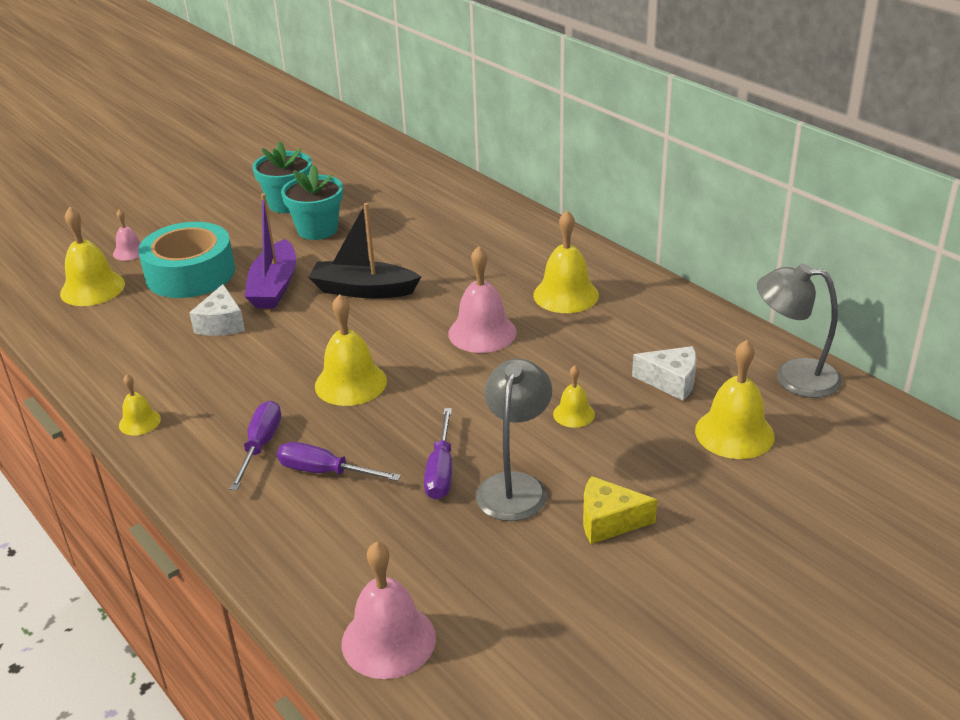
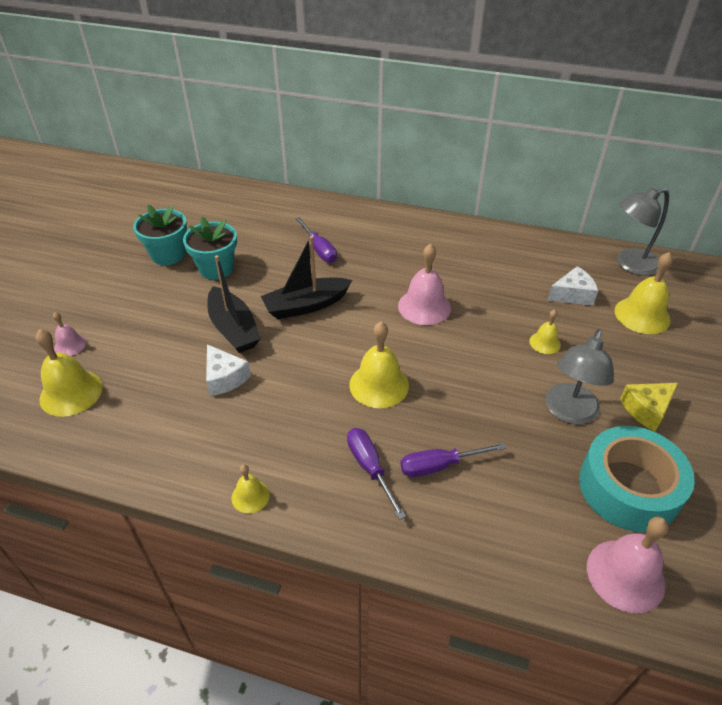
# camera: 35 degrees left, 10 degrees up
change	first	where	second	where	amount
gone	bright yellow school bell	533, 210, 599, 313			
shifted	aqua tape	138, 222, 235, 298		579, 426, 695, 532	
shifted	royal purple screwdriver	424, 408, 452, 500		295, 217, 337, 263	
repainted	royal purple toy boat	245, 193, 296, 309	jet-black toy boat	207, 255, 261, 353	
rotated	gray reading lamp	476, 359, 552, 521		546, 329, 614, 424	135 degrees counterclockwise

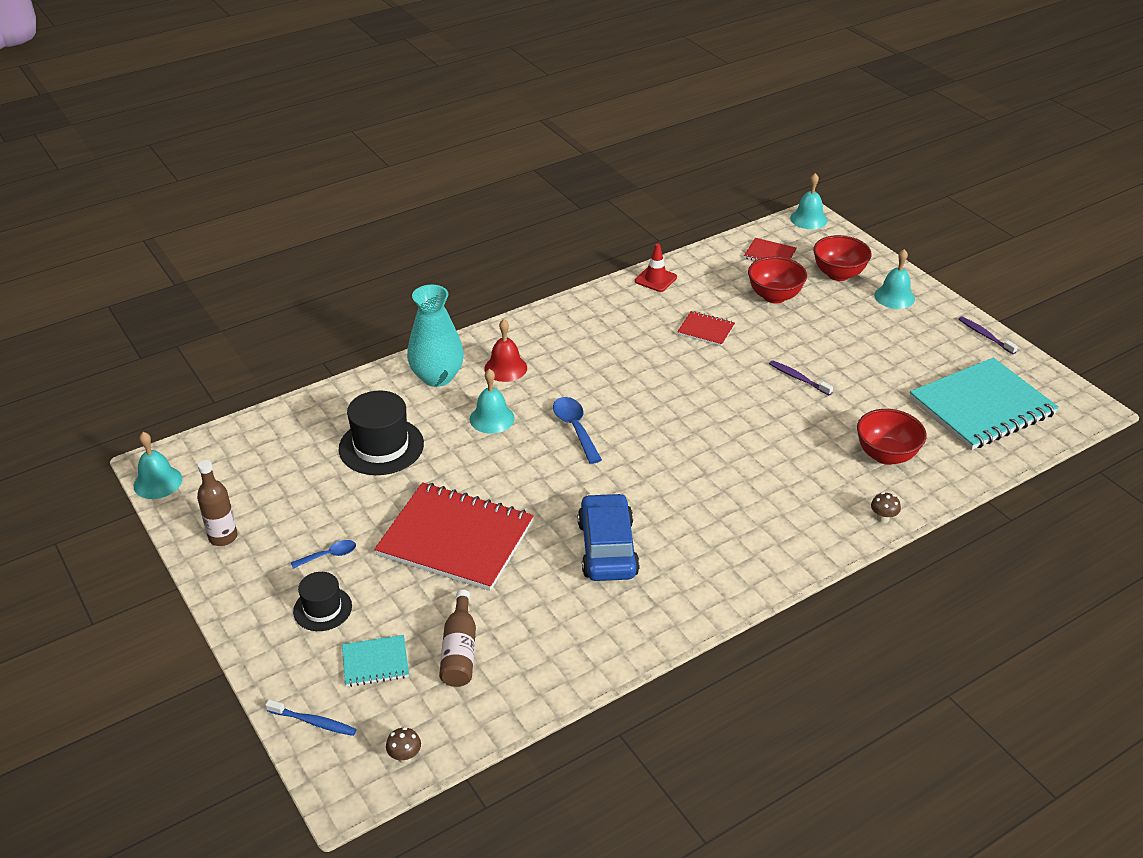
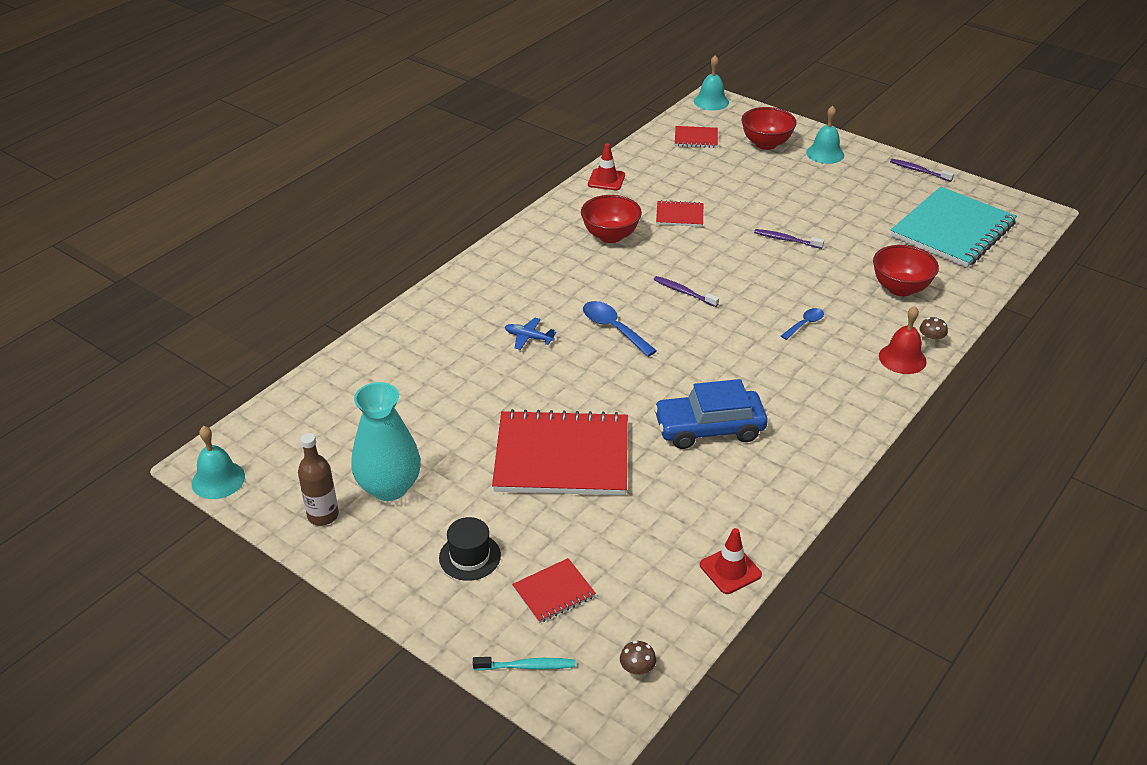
# camera: 20 degrees left, 0 degrees up
change	first	where	second	where	amount
gone	jet-black top hat	339, 390, 424, 475			
gone	dark brown bottle	439, 590, 476, 687			
new			royal purple toothbrush	654, 276, 719, 307	
new			crimson road cone	700, 528, 762, 594	
shifted	blue tablespoon	291, 540, 356, 569		781, 308, 824, 340	
shifted	aqua vase	407, 285, 464, 387		351, 382, 421, 501	
shifted	crimson school bell	484, 319, 527, 382		879, 306, 927, 374	
shifted	crimson serving bowl	748, 256, 807, 303		581, 195, 642, 243	
swapped	aqua school bell	470, 369, 515, 434	blue toy plane	505, 318, 556, 350	
repainted	blue toothbrush	265, 700, 357, 736	aqua toothbrush	473, 657, 576, 671	
repainted	aqua notepad	342, 635, 409, 687	crimson notepad	512, 558, 596, 623	
rotated	blue toy car	578, 493, 640, 581		653, 379, 768, 449	75 degrees counterclockwise

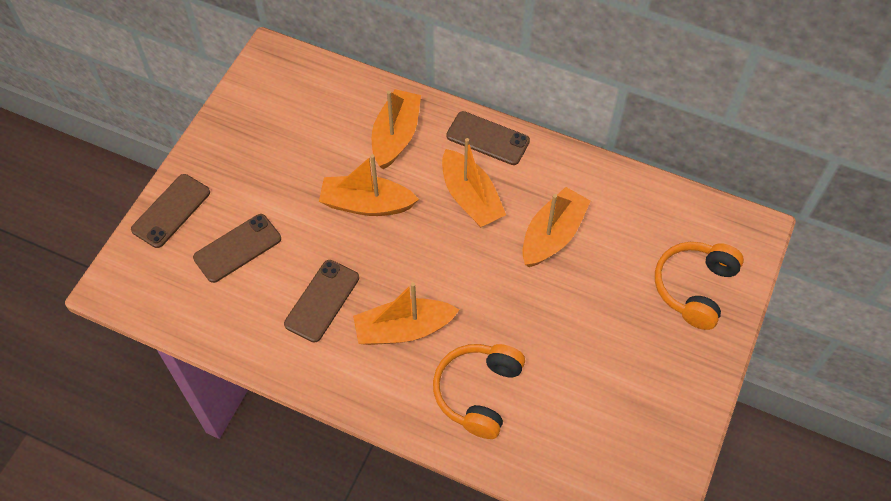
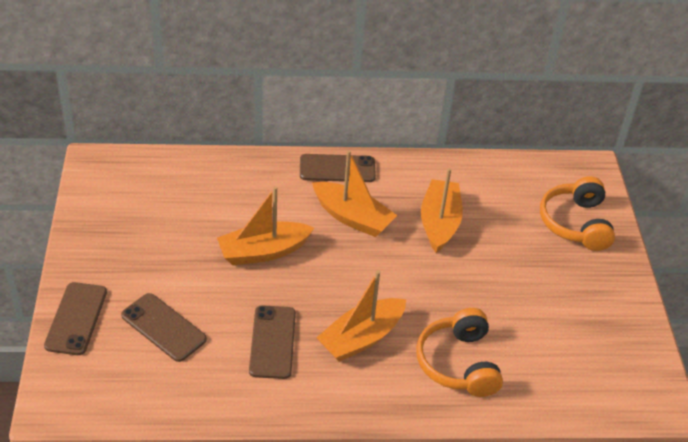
# camera: 30 degrees left, 15 degrees down
change	first	where	second	where	amount
gone	orange-coloured toy boat	372, 89, 421, 170			
rotated	dark brown phone	193, 214, 281, 283		121, 293, 207, 362	75 degrees counterclockwise

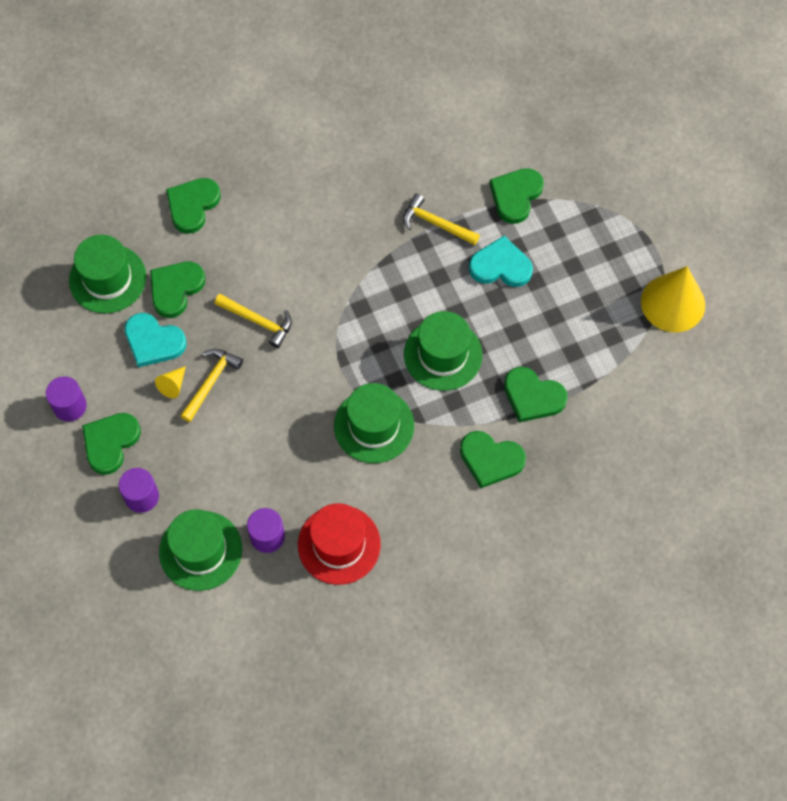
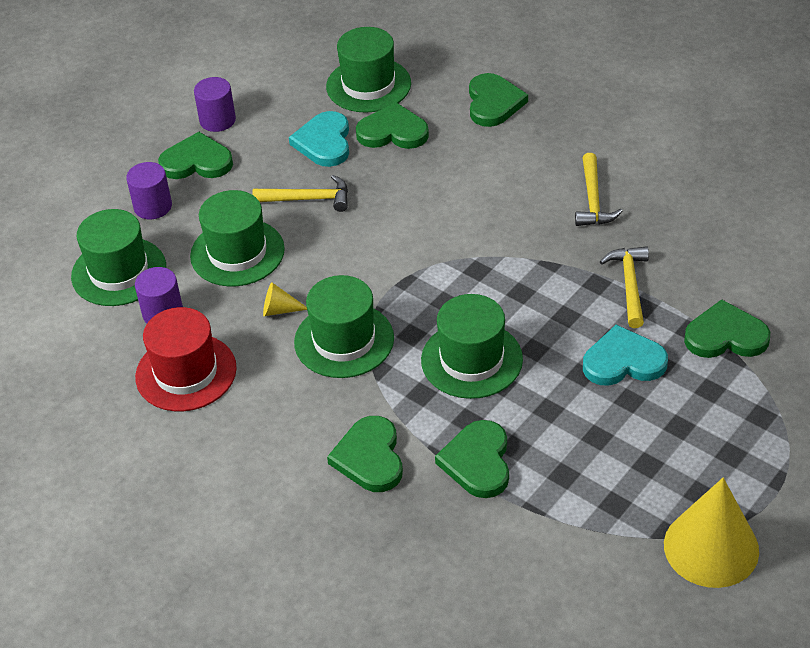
# camera: 65 degrees right, 20 degrees down
change	first	where	second	where	amount
new			leaf-green top hat	190, 190, 285, 286	
shifted	bright yellow cone shape	155, 366, 186, 398		263, 282, 307, 316	
shifted	bright yellow carpenter's hammer	215, 294, 292, 348		575, 153, 623, 226	
rotated	leaf-green heart shape	166, 178, 221, 234		469, 73, 528, 127	90 degrees clockwise
rotated	aqua heart shape	469, 236, 533, 287		583, 325, 668, 386	75 degrees counterclockwise

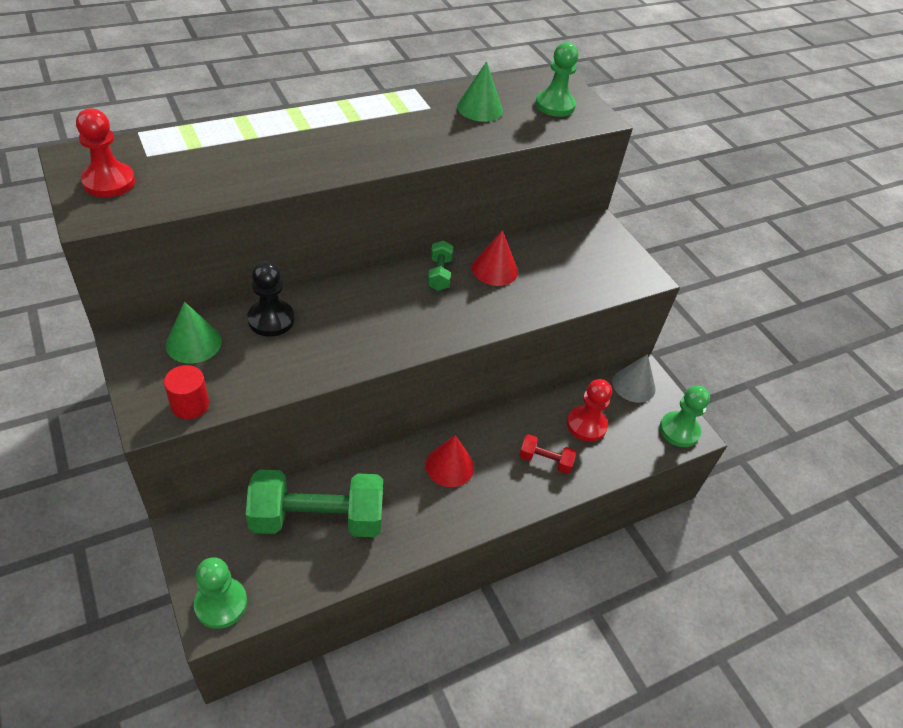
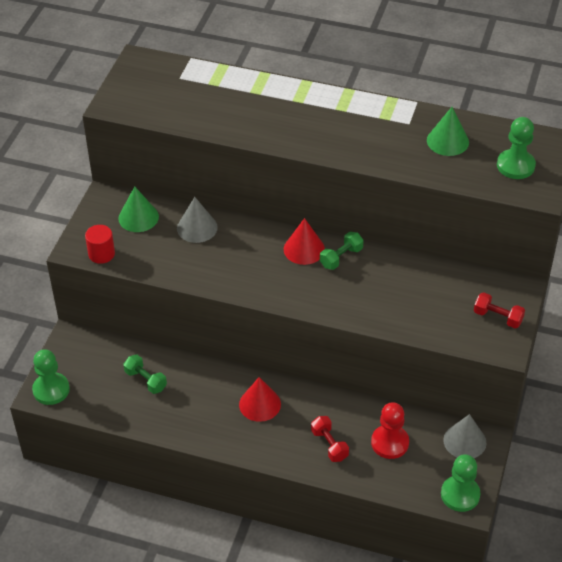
# camera: 50 degrees right, 0 degrees up
change	first	where	second	where	amount
gone	crimson chess pawn	76, 108, 135, 197			
new			crimson hand weight	474, 292, 525, 328	
shifted	crimson cone shape	472, 230, 518, 286		284, 218, 325, 265	
swapped	jet-black chess pawn	247, 261, 294, 337	gray cone shape	177, 197, 218, 243	
scaled	leaf-green hand weight	246, 469, 383, 537		123, 355, 167, 394	x0.45

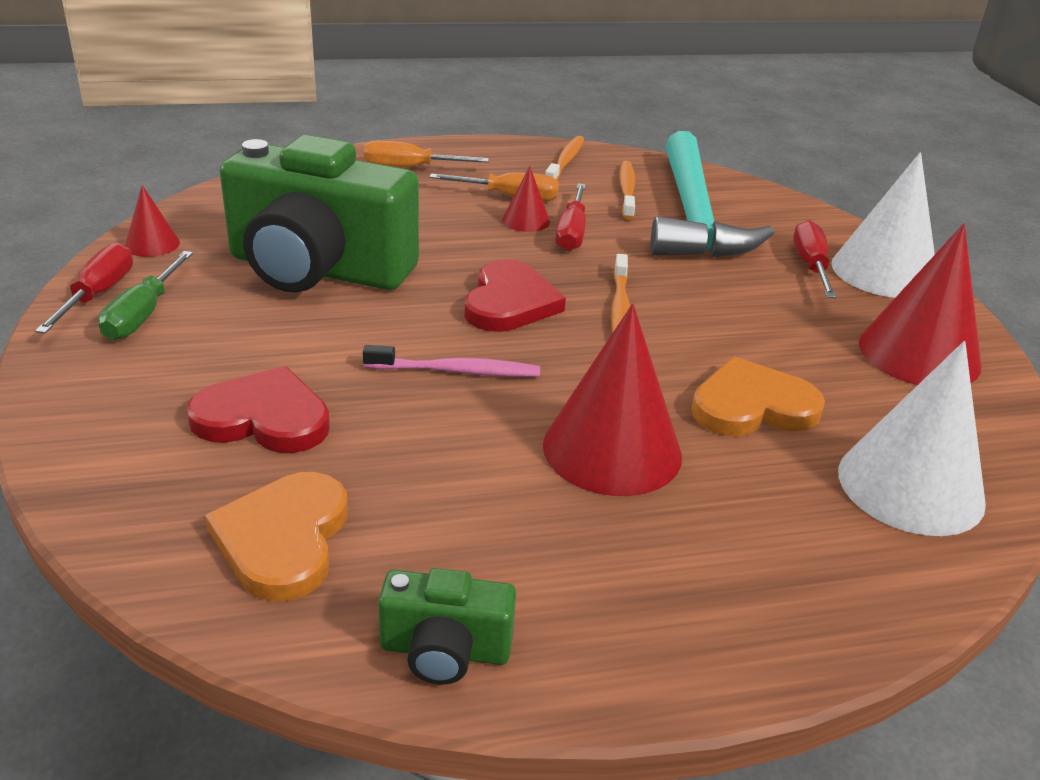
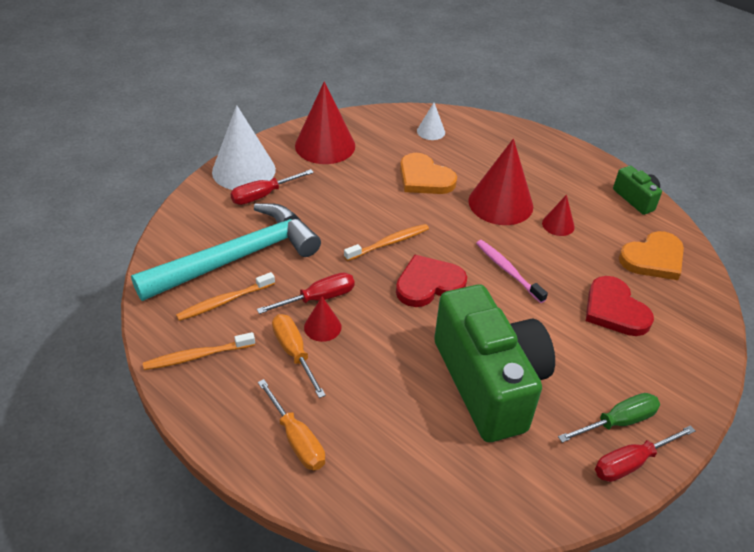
# camera: 125 degrees left, 10 degrees up
change	first	where	second	where	amount
shifted	crimson cone shape	125, 185, 180, 257		542, 195, 575, 236	
scaled	white cone shape	838, 341, 986, 536		417, 103, 445, 140	x0.49

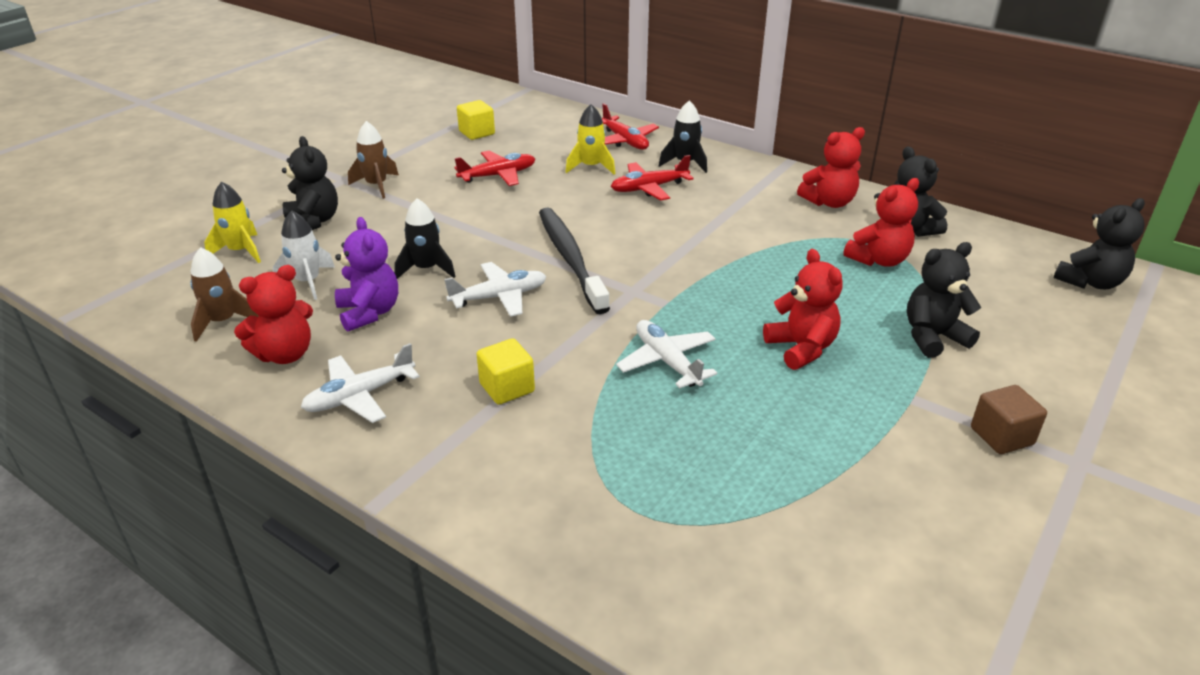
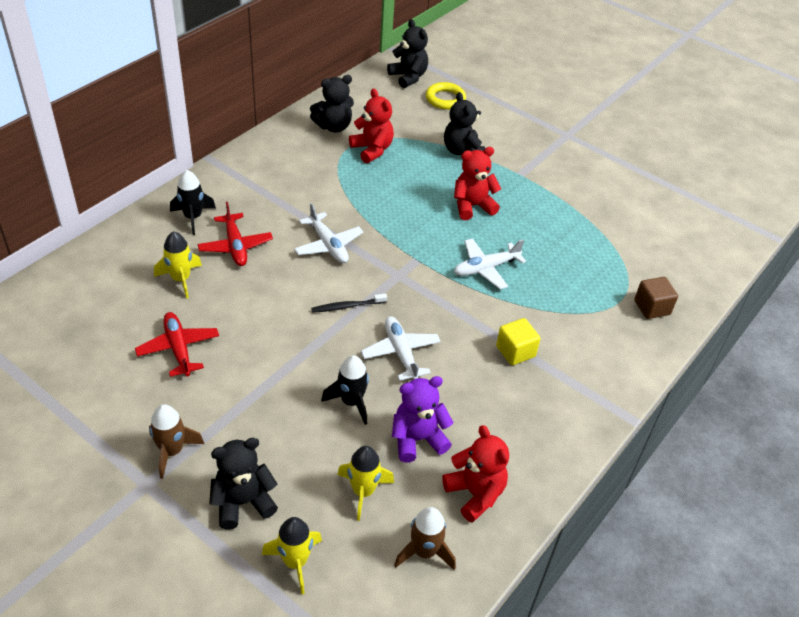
# camera: 90 degrees left, 10 degrees up
change	first	where	second	where	amount
gone	bright yellow solid cube	457, 100, 495, 140			
gone	crimson toy plane	602, 103, 659, 150			
gone	crimson teddy bear	797, 127, 865, 208			
new			bright yellow hoop	426, 82, 466, 110	
shifted	white toy plane	301, 343, 420, 423		294, 203, 363, 263	
shifted	dark brown solid cube	971, 385, 1047, 454		634, 277, 678, 319	
repainted	white spaceship	273, 210, 335, 300	bright yellow spaceship	337, 446, 394, 521	
scaled	jet-black toothbrush	539, 208, 610, 314		311, 293, 387, 313	x0.47

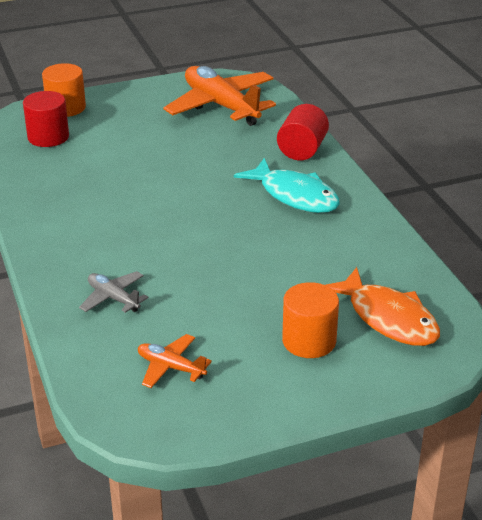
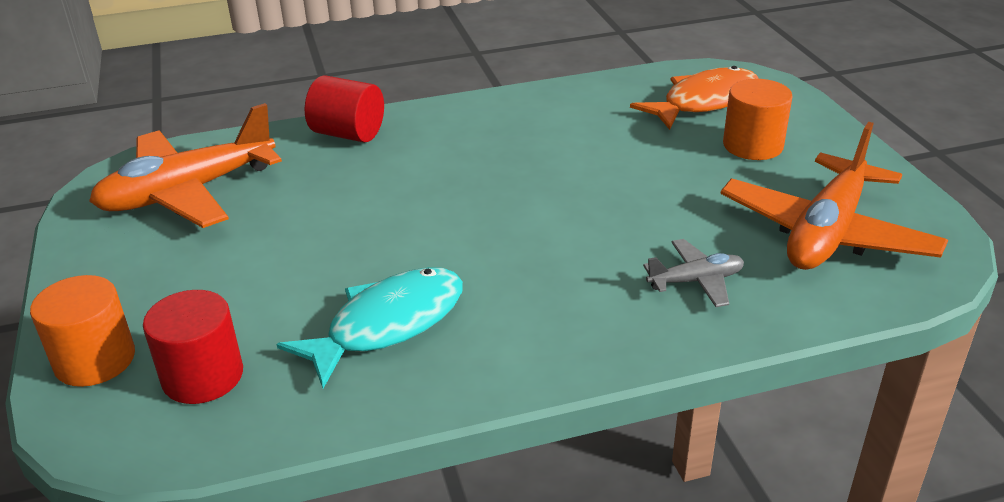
# camera: 85 degrees left, 0 degrees up
change	first	where	second	where	amount
shifted	aqua fish figure	234, 158, 340, 213		277, 267, 463, 388	
rotated	gray toy plane	79, 271, 148, 313		643, 239, 744, 307	150 degrees counterclockwise
scaled	orange-coloured toy plane	138, 334, 212, 388		720, 122, 948, 270	x2.09

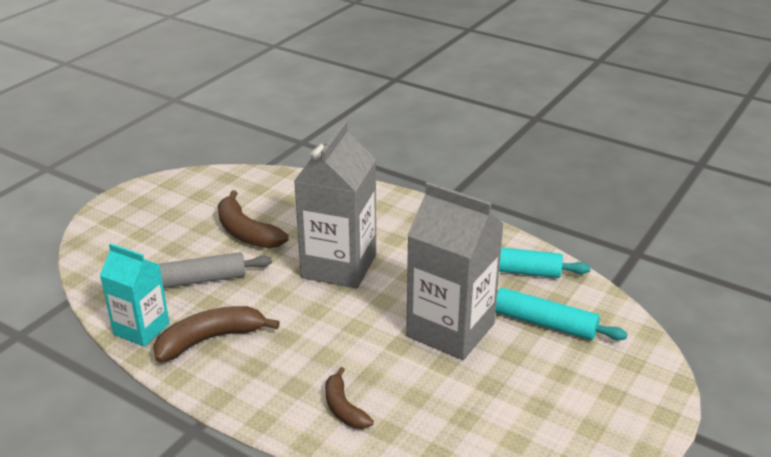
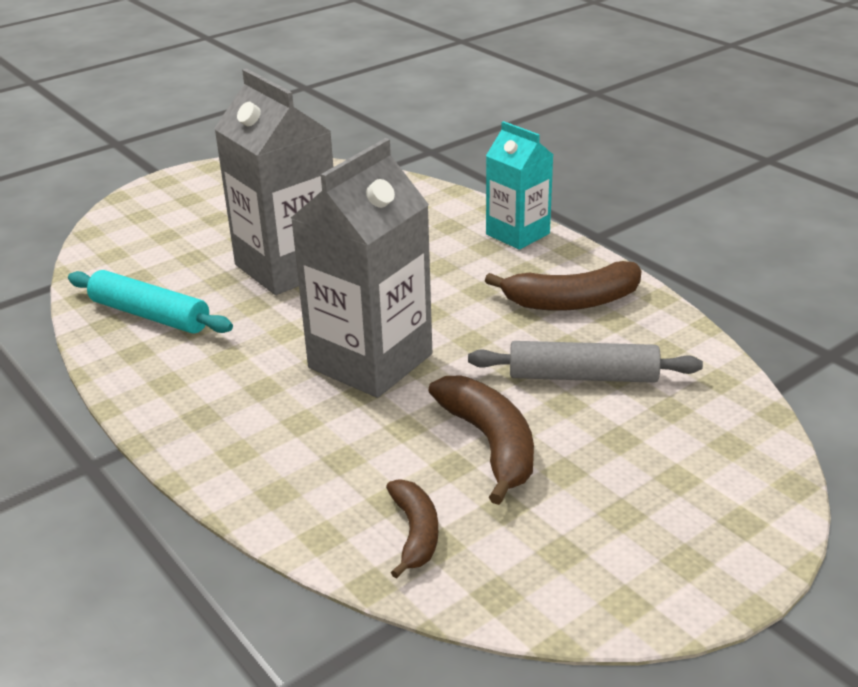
# camera: 160 degrees left, 0 degrees up
change	first	where	second	where	amount
gone	aqua rolling pin	496, 288, 628, 340			
shifted	aqua juice carton	100, 243, 170, 347		486, 121, 553, 250	
shifted	dark brown toy banana	325, 367, 374, 429		386, 479, 438, 579	

